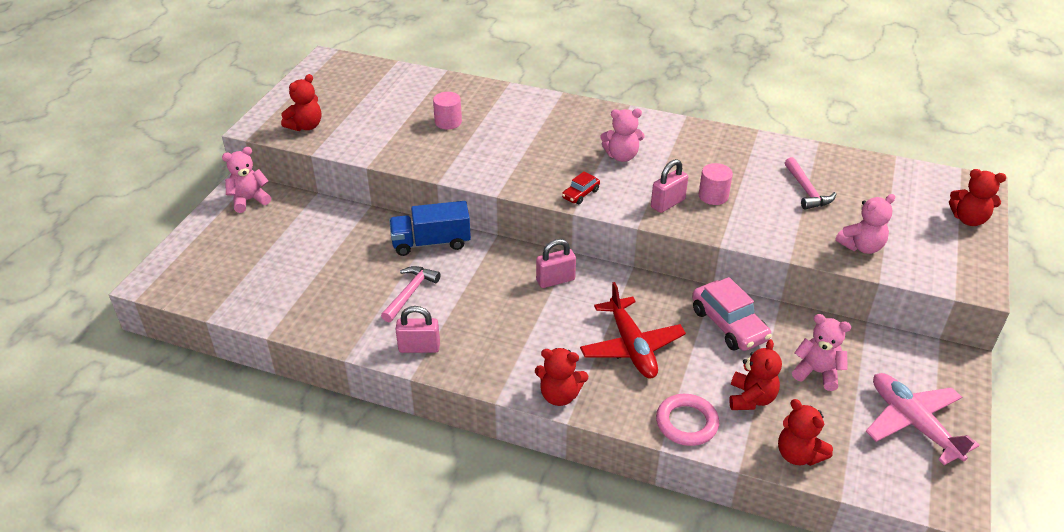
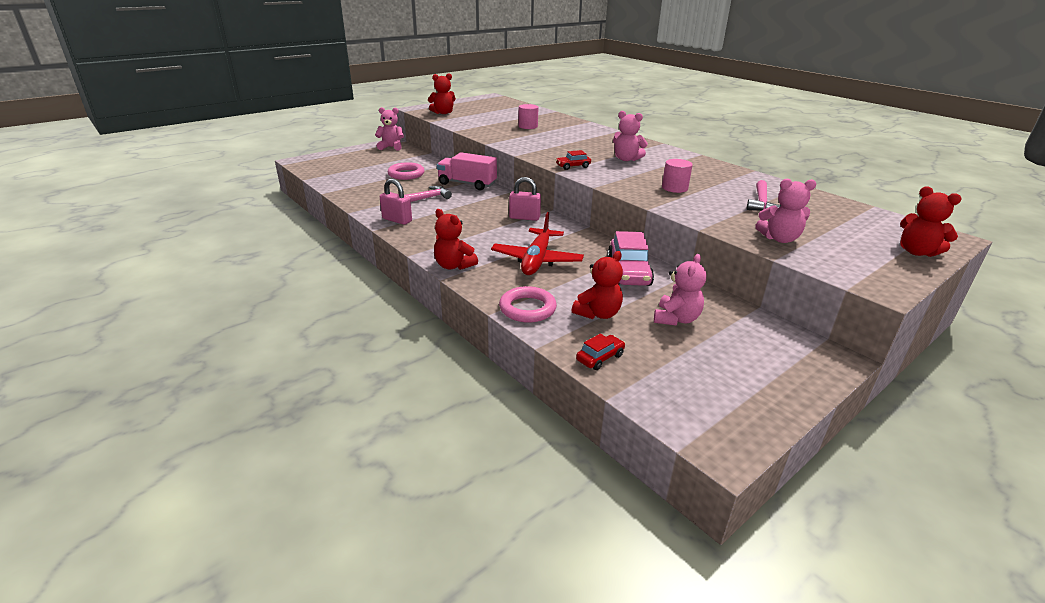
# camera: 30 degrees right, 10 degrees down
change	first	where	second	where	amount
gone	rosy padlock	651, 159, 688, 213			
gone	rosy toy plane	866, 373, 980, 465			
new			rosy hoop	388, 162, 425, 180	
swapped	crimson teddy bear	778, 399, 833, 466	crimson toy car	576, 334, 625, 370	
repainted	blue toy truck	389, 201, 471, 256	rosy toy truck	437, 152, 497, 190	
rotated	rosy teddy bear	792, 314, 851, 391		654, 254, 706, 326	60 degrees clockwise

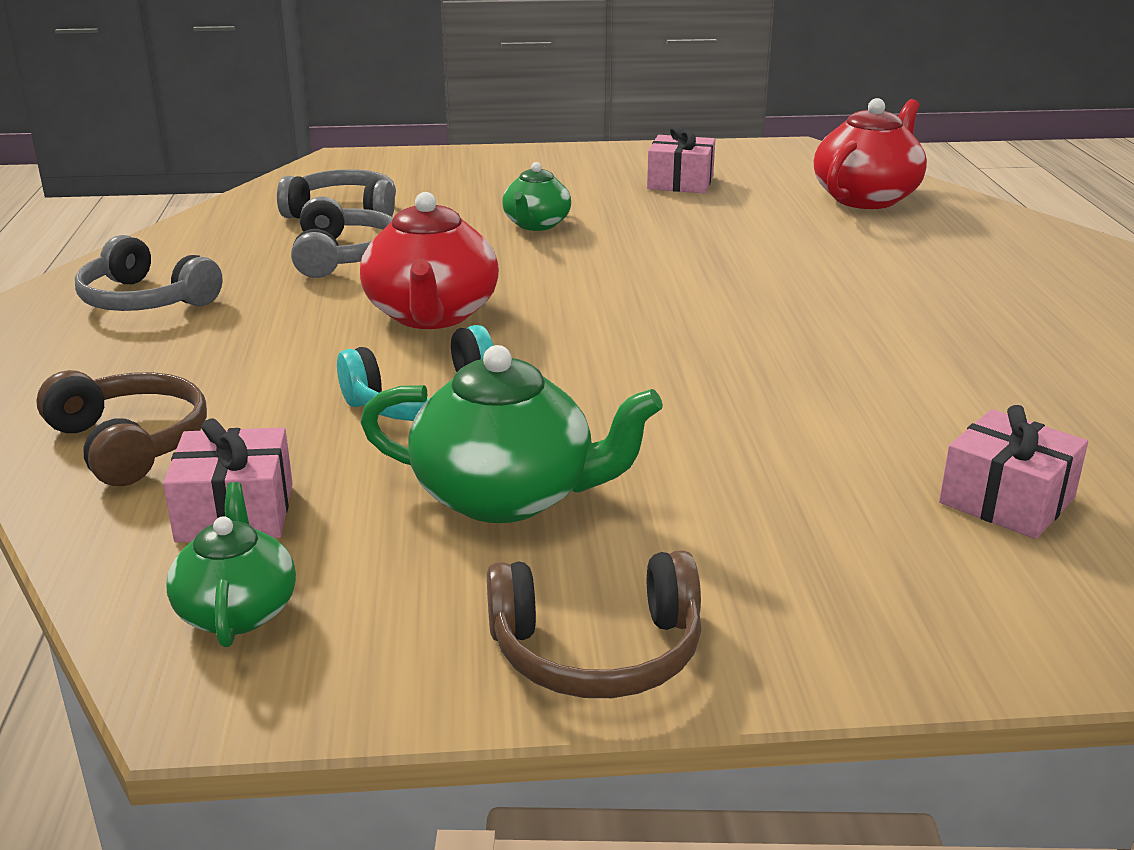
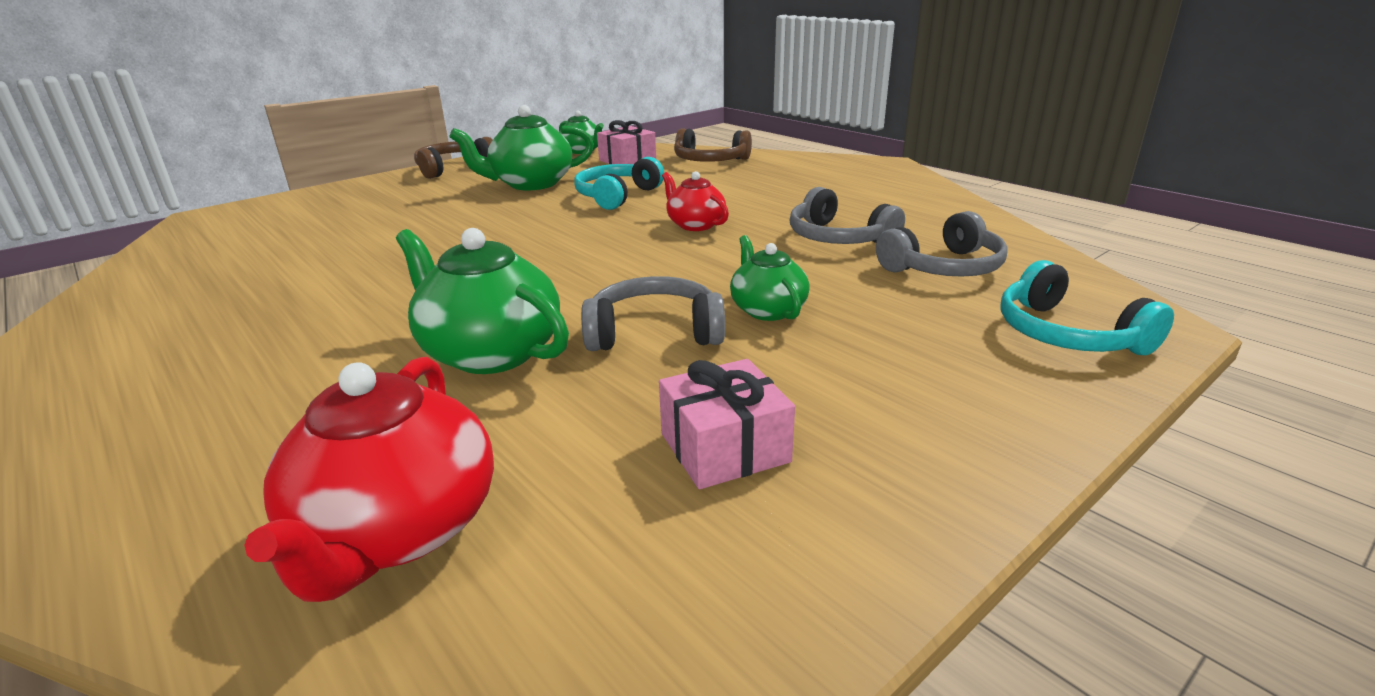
# camera: 145 degrees right, 0 degrees up
change	first	where	second	where	amount
gone	rosy wrapped gift	939, 405, 1088, 539			
new			leaf-green tea pot	396, 228, 569, 374	
new			aqua headphones	1000, 260, 1174, 355	
shifted	gray headphones	75, 235, 222, 311		581, 276, 725, 351	
scaled	crimson tea pot	360, 192, 499, 329		662, 171, 729, 231	x0.60

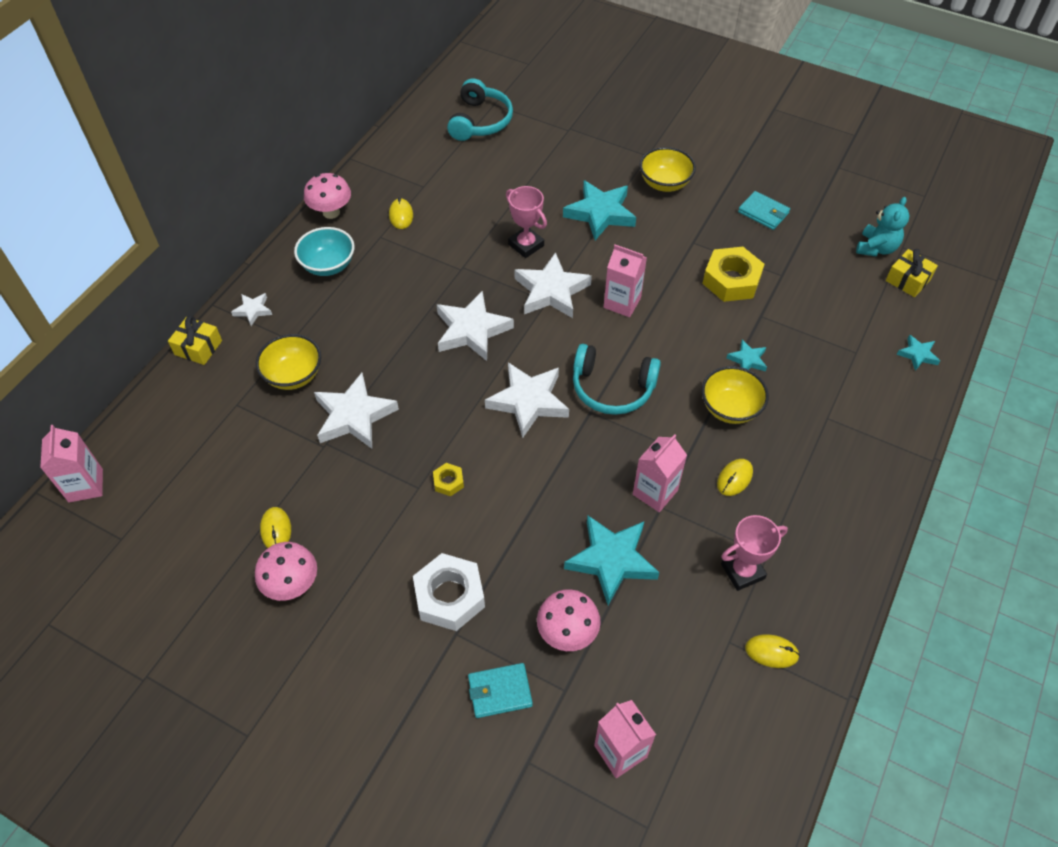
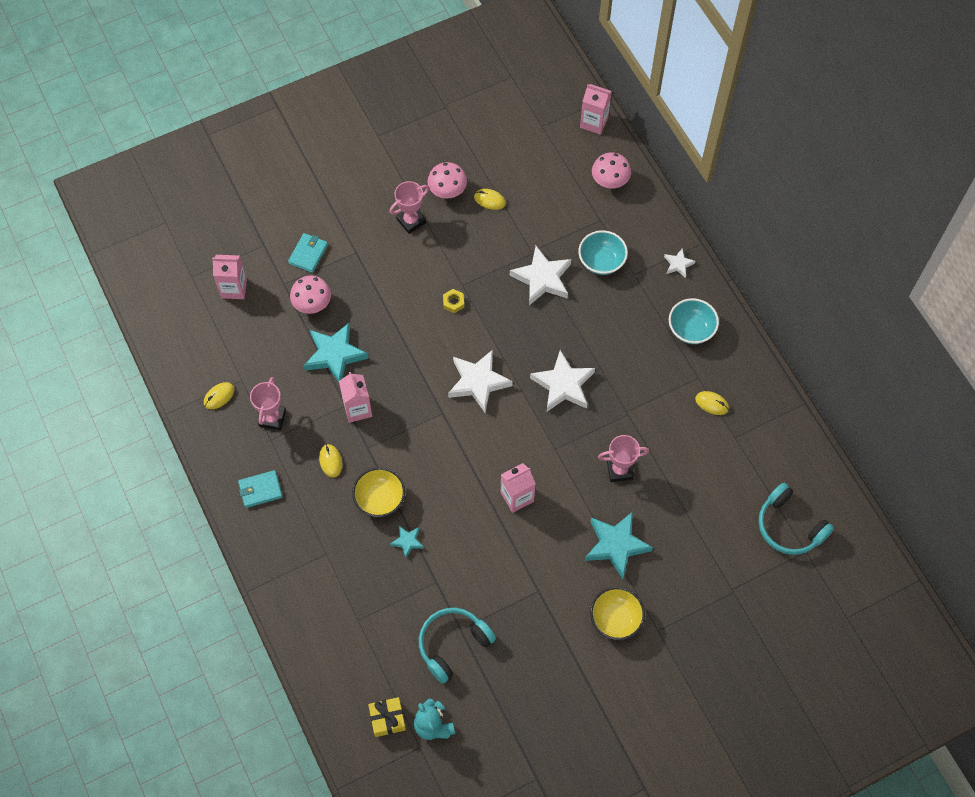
# camera: 125 degrees right, 10 degrees up
change	first	where	second	where	amount
gone	bright yellow wrapped gift	168, 316, 222, 365			
gone	white nut	413, 553, 485, 631			
gone	white star	514, 252, 592, 318			
gone	bright yellow nut	702, 247, 765, 302			
gone	aqua star	897, 335, 940, 371			
new			rosy prize cup	389, 181, 429, 234	
shifted	rosy toadstool	304, 173, 351, 219		592, 152, 631, 189	
shifted	aqua headphones	573, 344, 661, 415		419, 608, 496, 684	
shifted	aqua billfold	738, 191, 790, 230		238, 470, 282, 508	
repainted	bright yellow serving bowl	256, 334, 321, 390	aqua serving bowl	578, 230, 628, 275	

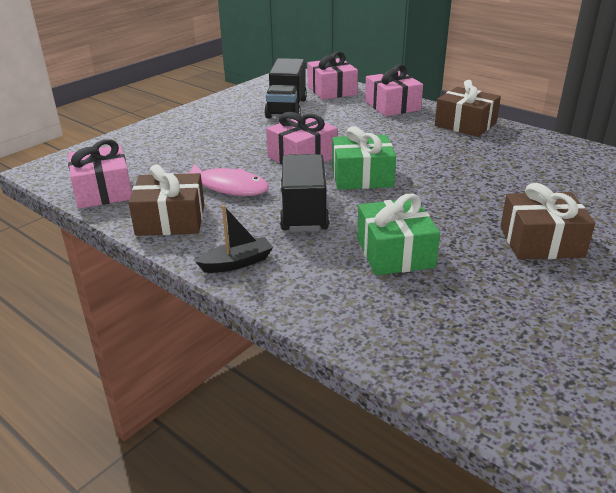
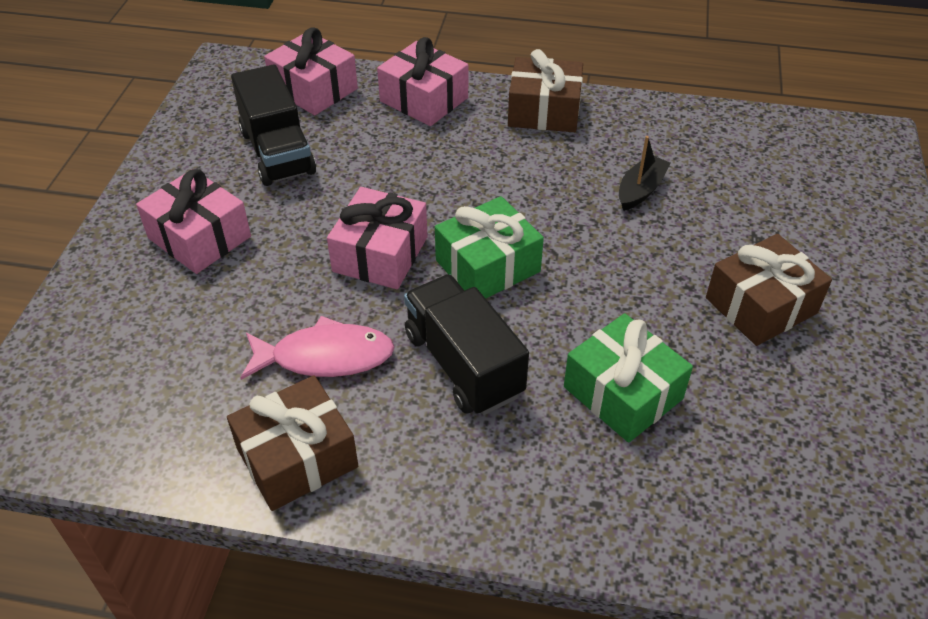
# camera: 30 degrees left, 15 degrees up
change	first	where	second	where	amount
shifted	rosy wrapped gift	68, 139, 132, 209		136, 169, 251, 274	
shifted	jet-black toy boat	196, 205, 273, 273		619, 136, 670, 211	

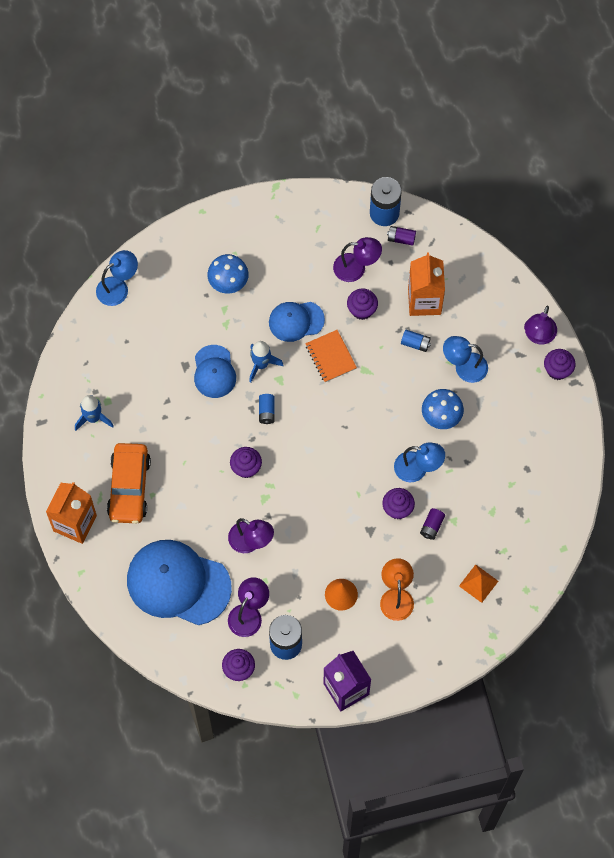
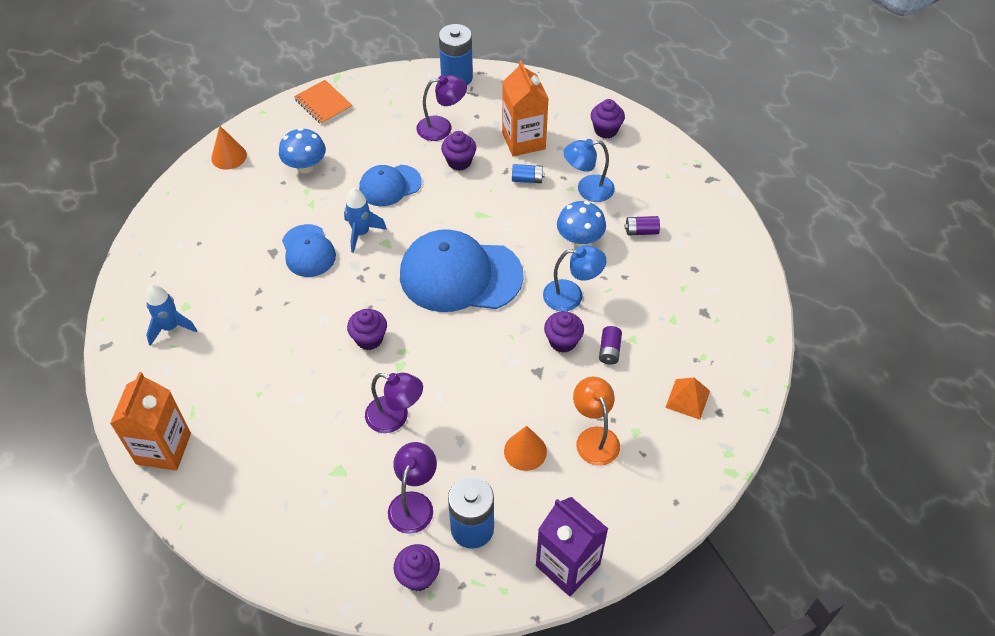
# camera: 15 degrees left, 15 degrees down
change	first	where	second	where	amount
gone	blue reading lamp	96, 250, 138, 306			
gone	orange-coloured toy car	107, 443, 151, 524			
gone	blue AA battery	259, 394, 275, 424			
gone	royal purple reading lamp	524, 306, 557, 344			
new			orange-coloured cone shape	211, 126, 247, 170	
shifted	blue cap	127, 540, 232, 625		400, 229, 524, 312	
shifted	orange-coloured notepad	305, 330, 357, 382		294, 80, 353, 125	
shifted	royal purple AA battery	387, 226, 416, 246		625, 216, 660, 236	
shifted	royal purple muffin	544, 349, 575, 380		591, 99, 625, 139	

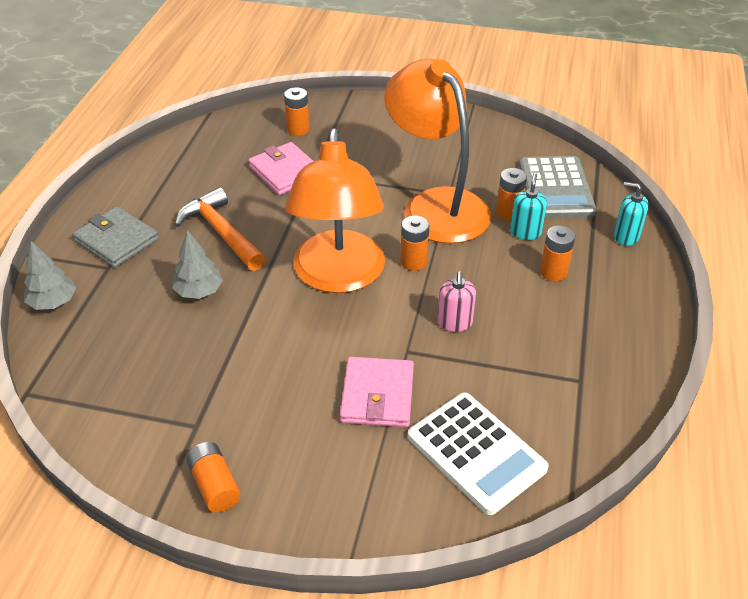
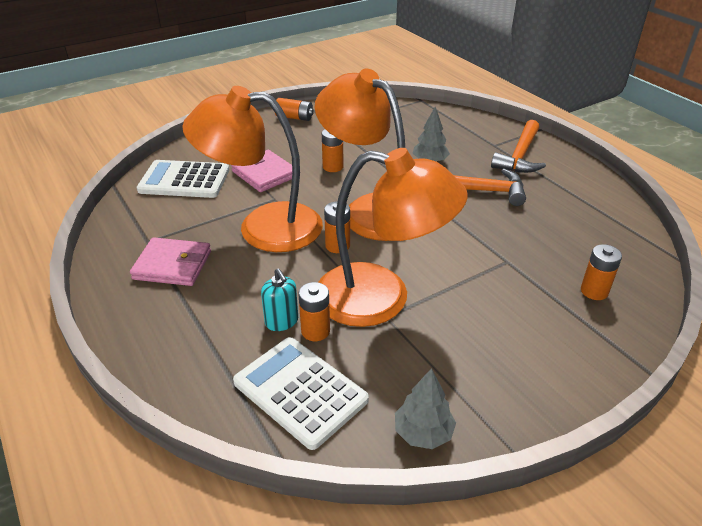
# camera: 135 degrees right, 5 degrees down
change	first	where	second	where	amount
gone	aqua soap pump	614, 182, 649, 246			
shifted	gray fir tree	24, 241, 76, 310		395, 368, 456, 449	
shifted	rosy billfold	248, 142, 313, 195		130, 237, 211, 286	
shifted	orange-coloured AA battery	540, 226, 575, 281		322, 129, 343, 172	
swapped	gray billfold	73, 206, 159, 268	orange-coloured carpenter's hammer	491, 120, 546, 173	
swapped	rosy soap pump	437, 272, 476, 332	orange-coloured reading lamp	182, 86, 323, 252	
repainted	gray adding machine	519, 156, 596, 218	white adding machine	233, 337, 369, 450	

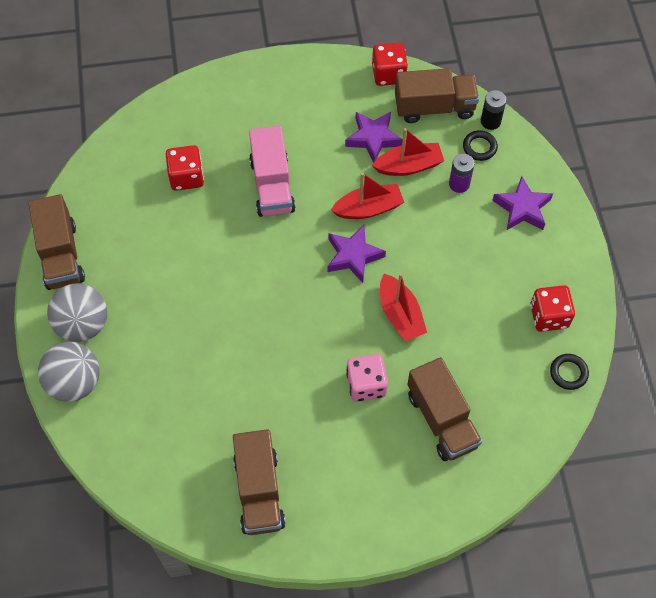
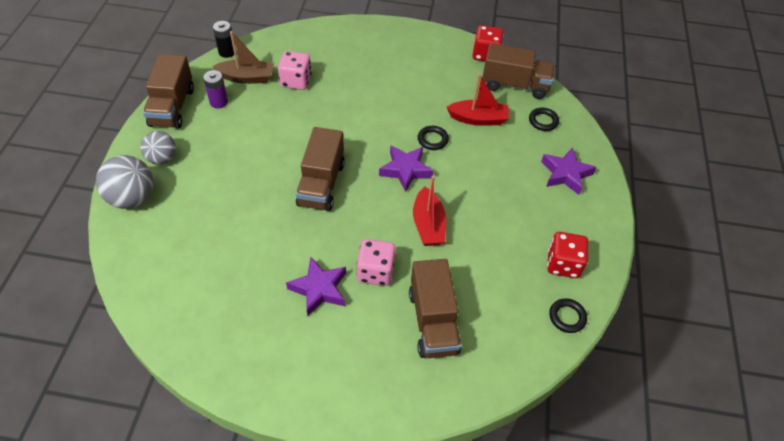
# camera: 15 degrees right, 10 degrees down
change	first	where	second	where	amount
gone	rosy toy truck	249, 126, 296, 217			
new			dark brown toy boat	213, 31, 274, 84	
shifted	dark brown toy truck	233, 429, 285, 535		296, 127, 345, 211	
shifted	royal purple star	345, 112, 402, 163		286, 257, 346, 316	
shifted	royal purple AA battery	449, 154, 475, 193		203, 70, 228, 108	
shifted	jet-black AA battery	481, 90, 506, 130		213, 21, 234, 58	
swapped	crimson toy boat	331, 172, 404, 219	jet-black hoop	418, 126, 449, 150	
repainted	crimson die	166, 145, 204, 191	rosy die	278, 51, 311, 90	
scaled	gray sphere	47, 283, 107, 342		140, 131, 176, 165	x0.66

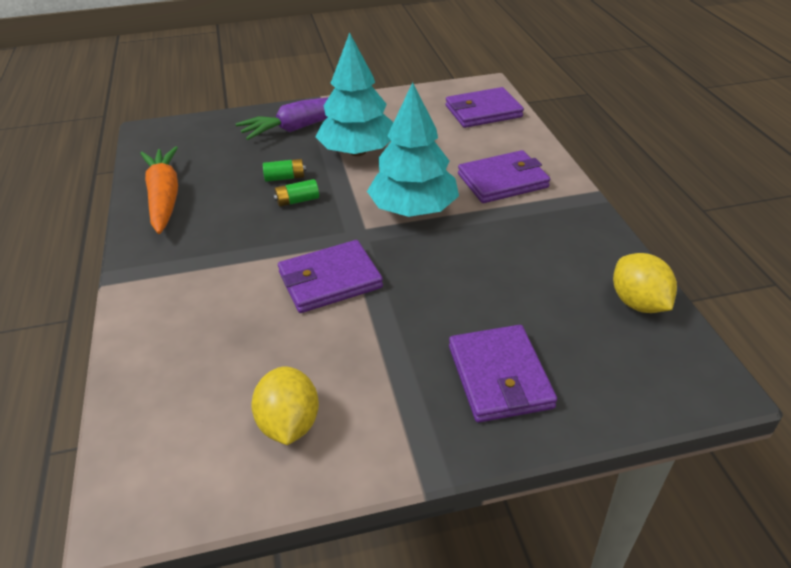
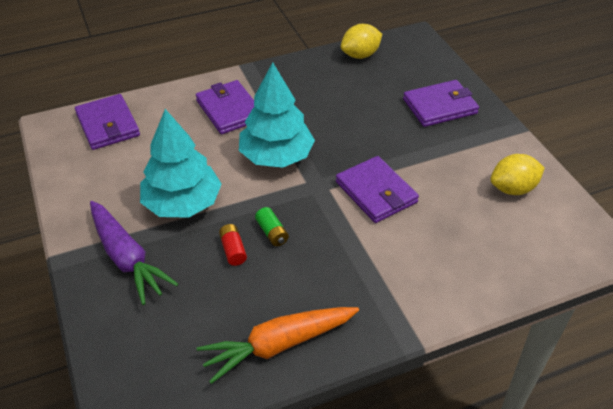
# camera: 100 degrees left, 5 degrees up
change	first	where	second	where	amount
repainted	leaf-green AA battery	263, 159, 306, 182	crimson AA battery	219, 224, 247, 266	

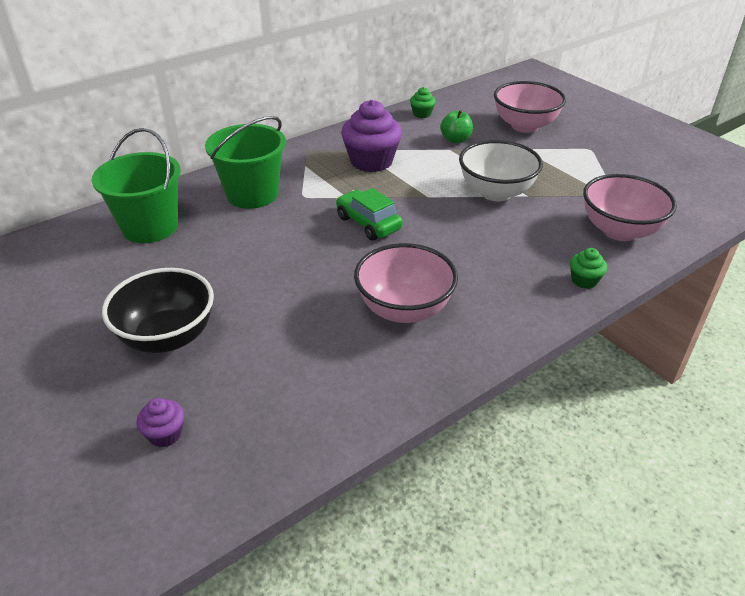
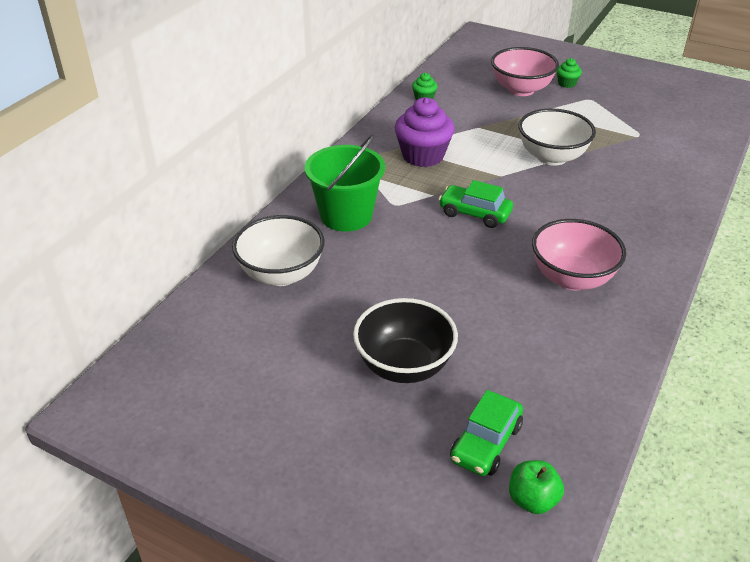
# camera: 25 degrees left, 0 degrees up
change	first	where	second	where	amount
gone	rosy serving bowl	583, 174, 677, 241			
shifted	leaf-green toy apple	440, 110, 473, 143		509, 460, 564, 514	
shifted	leaf-green muffin	570, 248, 607, 289		557, 58, 582, 88	
swapped	leaf-green pail	91, 128, 181, 243	white serving bowl	232, 215, 325, 286	
swapped	royal purple muffin	137, 398, 184, 447	leaf-green toy car	450, 390, 523, 476	

